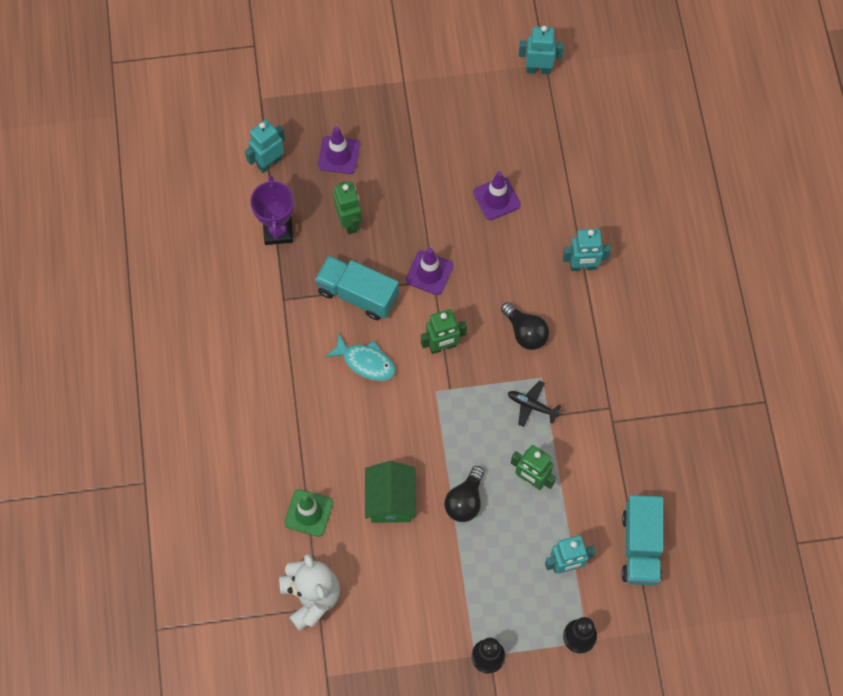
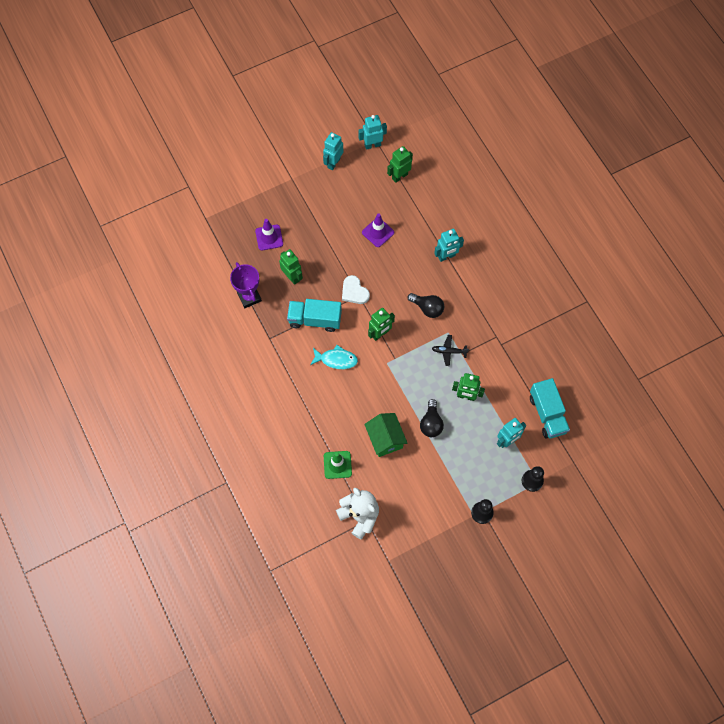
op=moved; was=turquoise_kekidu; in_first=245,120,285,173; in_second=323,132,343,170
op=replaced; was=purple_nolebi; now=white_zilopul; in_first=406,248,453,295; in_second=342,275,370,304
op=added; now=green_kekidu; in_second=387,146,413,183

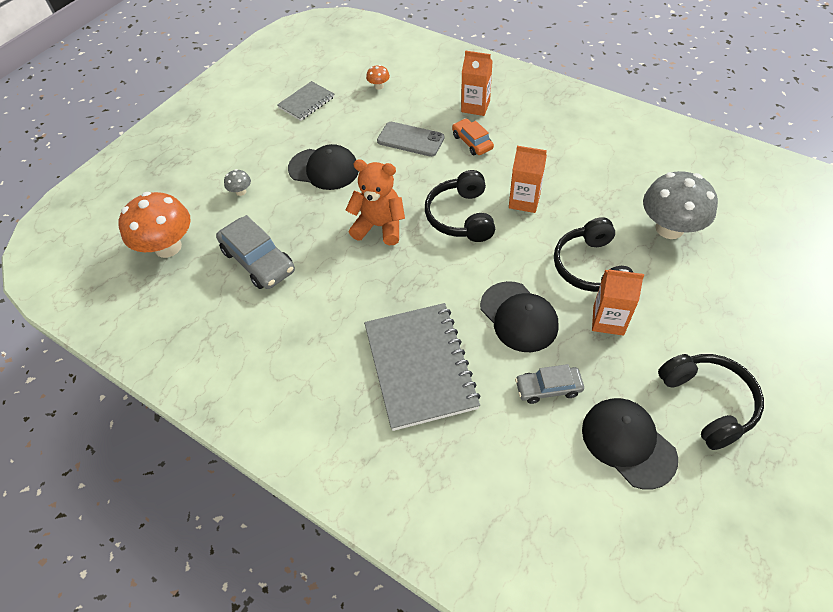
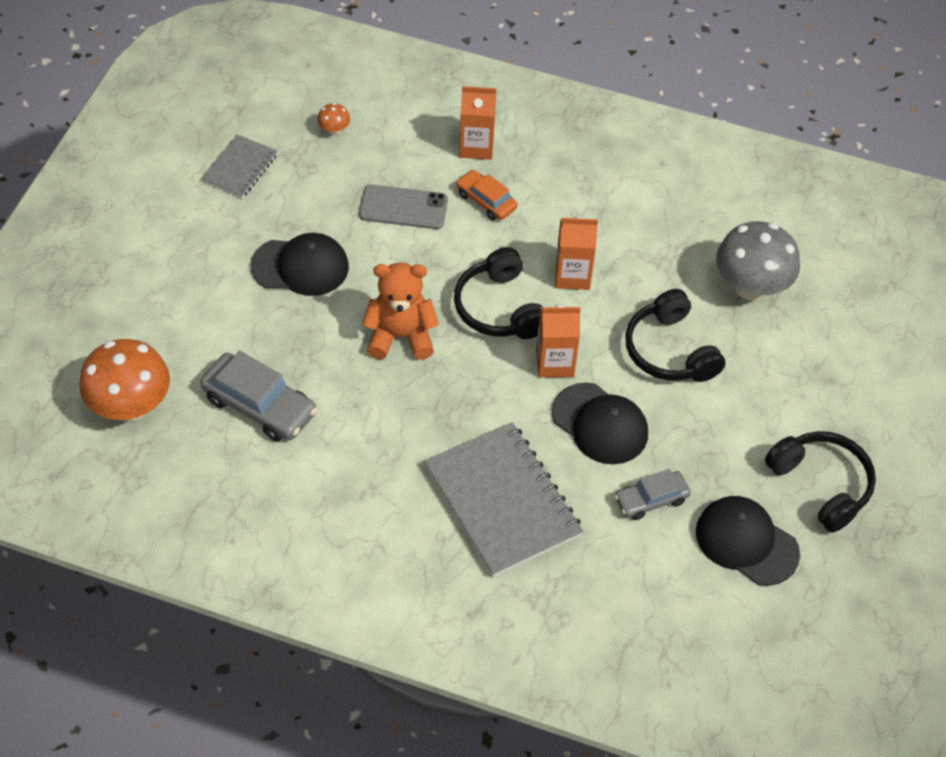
op=removed; was=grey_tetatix; in_first=224,169,251,196
op=moved; was=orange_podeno; in_first=592,269,644,336; in_second=536,305,580,378

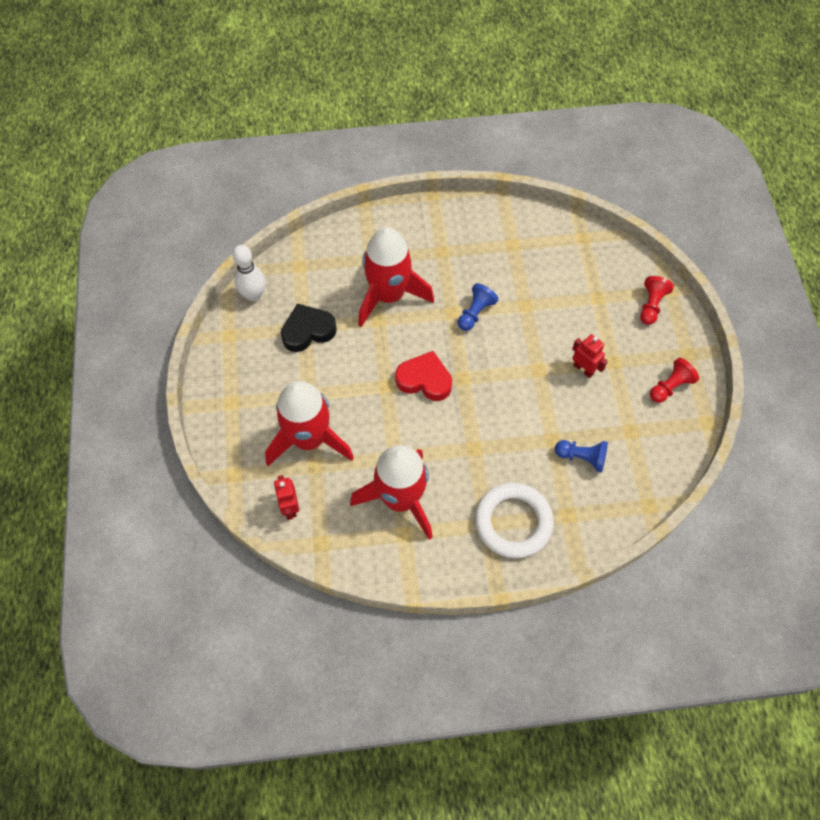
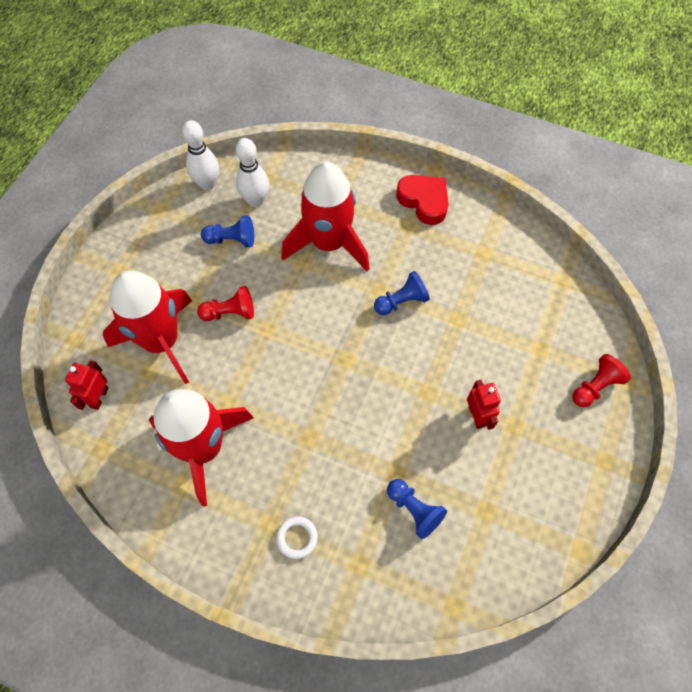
op=replaced; was=black_zilopul; now=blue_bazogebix; in_first=281,303,337,352; in_second=201,215,254,247
op=moved; was=red_zilopul; in_first=395,351,452,401; in_second=396,175,449,225
op=moved; was=red_bazogebix; in_first=650,358,699,403; in_second=197,286,254,321
op=resized; was=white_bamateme; in_first=475,483,554,558; in_second=276,516,318,559; ratio=0.44
op=added; now=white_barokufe; in_second=236,138,269,207

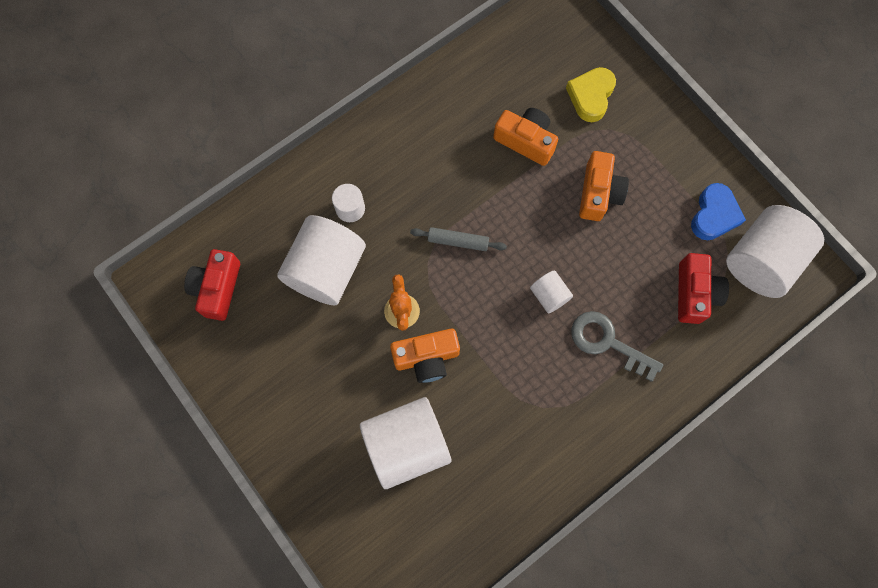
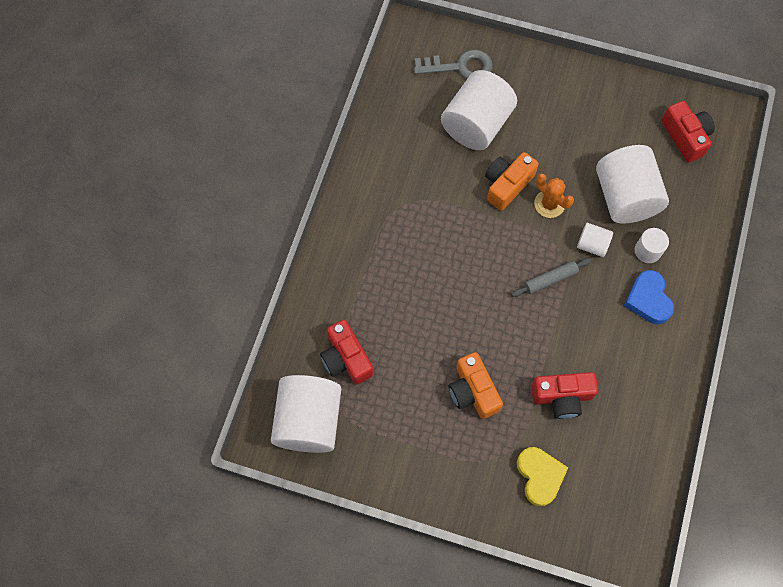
op=recoloured; was=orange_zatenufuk; now=red_zatenufuk; in_first=493,108,558,166; in_second=531,372,598,419
op=moved; was=blue_zilopul; in_first=691,183,746,240; in_second=624,270,674,324
op=moved; was=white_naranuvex; in_first=530,270,573,313; in_second=577,223,613,257
op=moved; was=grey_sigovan; in_first=571,311,663,382; in_second=414,49,493,79

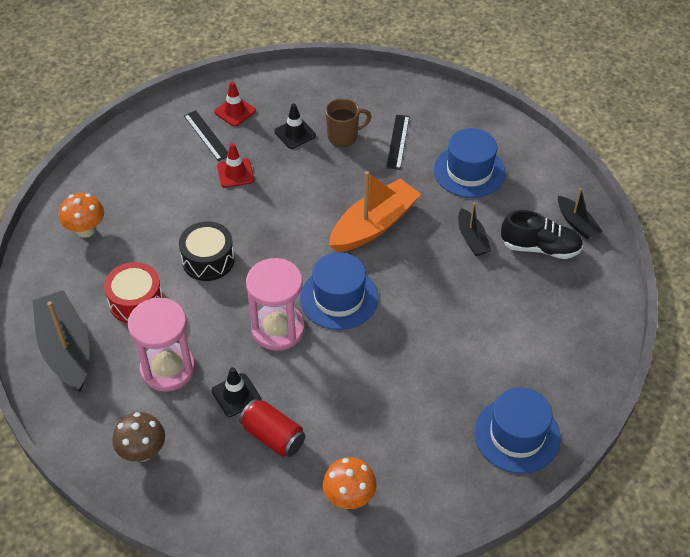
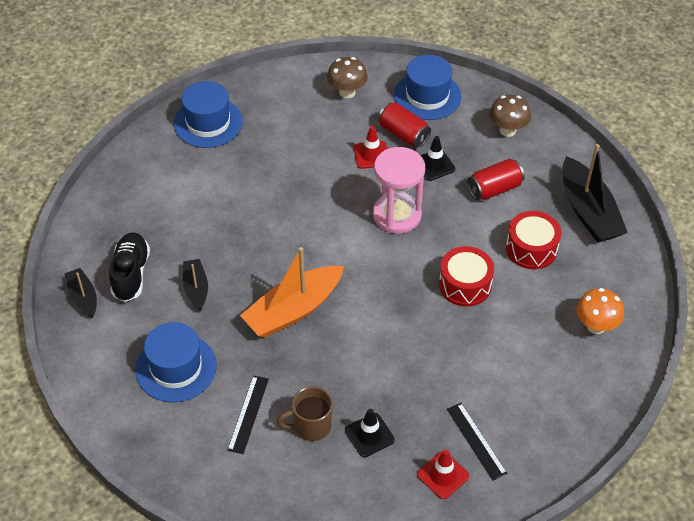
op=moved; was=red_nolebi; in_first=217,143,254,188; in_second=354,126,387,169
op=turned; was=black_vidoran; in_first=501,210,583,259; in_second=109,232,150,302; clockwise=75
op=recoloured; was=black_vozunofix; now=red_vozunofix; in_first=179,221,235,281; in_second=439,246,494,307
op=moved; was=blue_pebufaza; in_first=300,252,378,330; in_second=394,55,462,120
op=replaced; was=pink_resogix; now=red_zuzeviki; in_first=128,298,195,392; in_second=467,159,524,200
op=recoloured; was=orange_tetatix; now=brown_tetatix; in_first=323,457,377,509; in_second=327,57,368,98

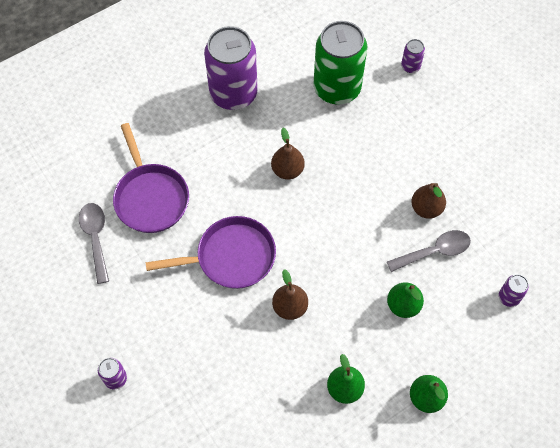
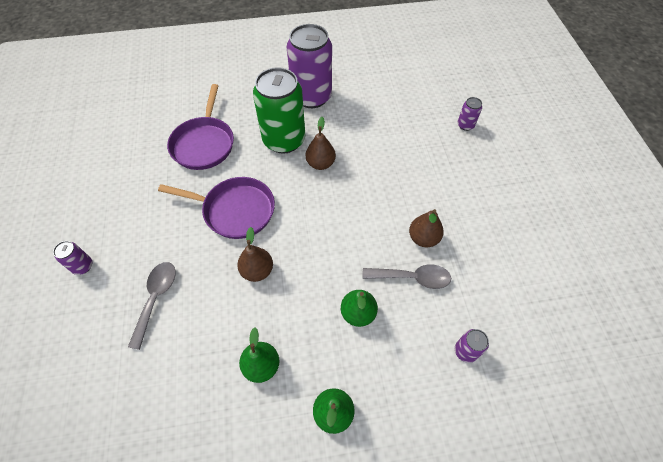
op=moved; was=green_zuzeviki; in_first=313,21,367,105; in_second=253,67,305,153
op=moved; was=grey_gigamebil; in_first=79,203,109,284; in_second=128,262,176,350

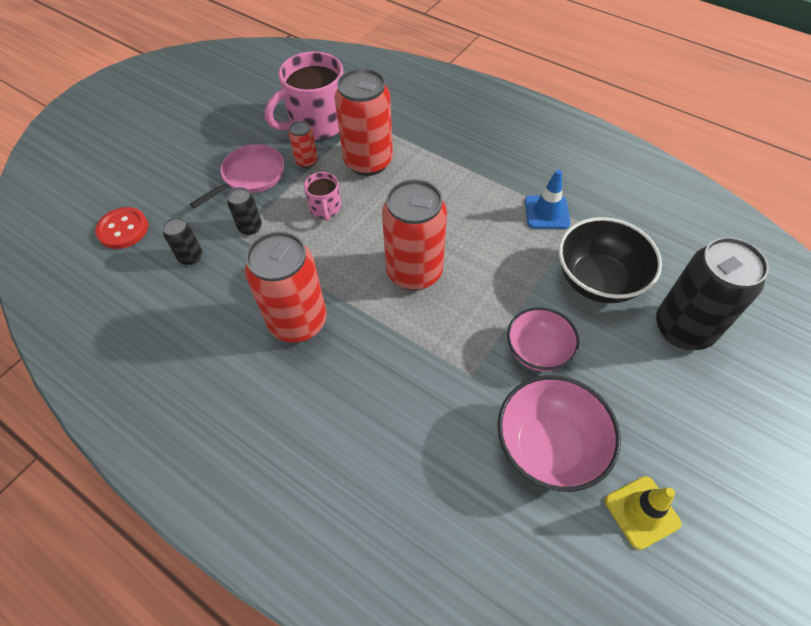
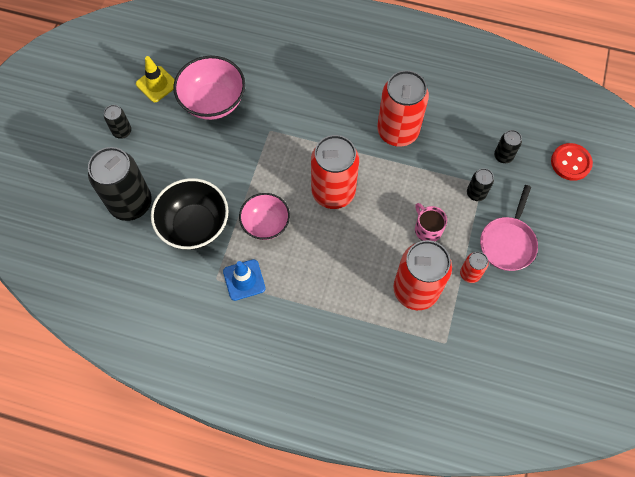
op=removed; was=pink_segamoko; in_first=265,51,344,139
op=moved; was=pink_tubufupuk; in_first=507,307,580,372; in_second=239,193,290,240
op=added; now=black_zuzeviki; in_second=104,105,131,139

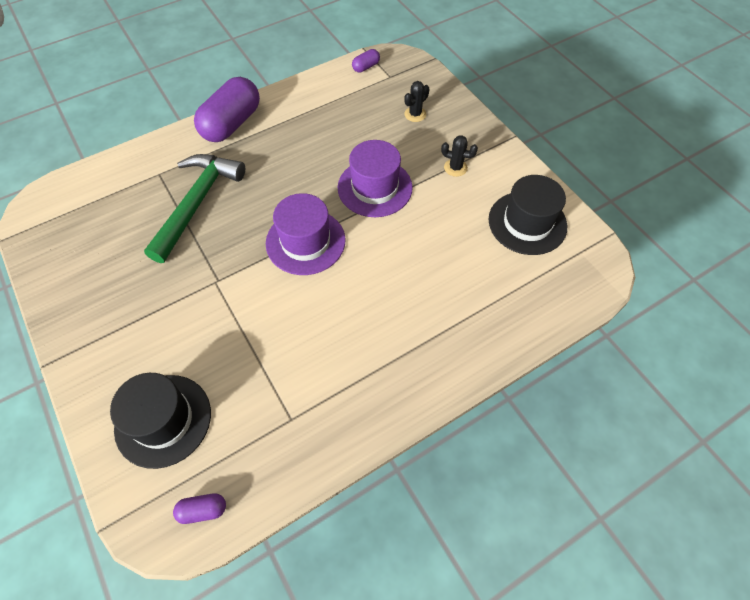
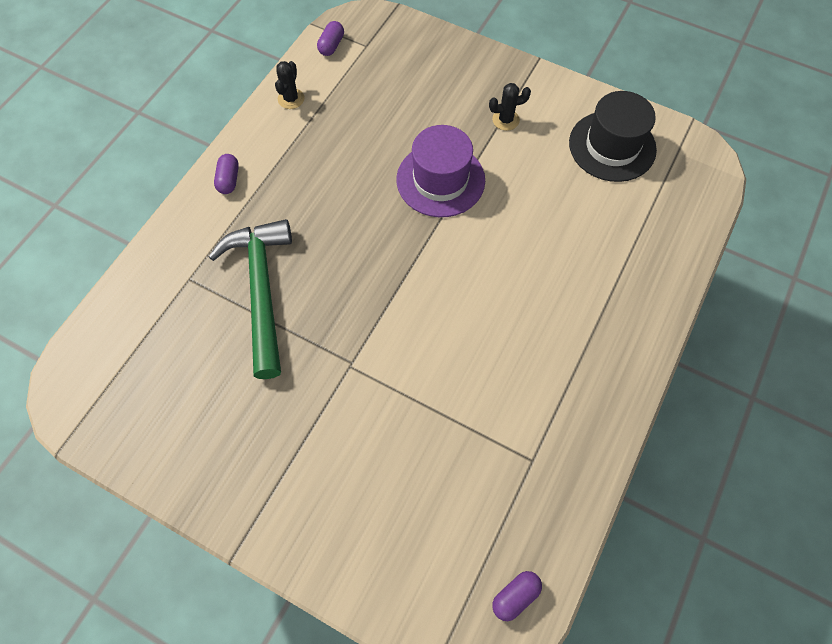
op=resized; was=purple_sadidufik; in_first=194,77,260,142; in_second=214,154,239,194; ratio=0.44
op=moved; was=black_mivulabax; in_first=404,81,429,122; in_second=275,61,305,109
op=removed; was=purple_pebufaza; in_first=266,193,346,275
op=removed; was=black_pebufaza; in_first=110,373,211,469

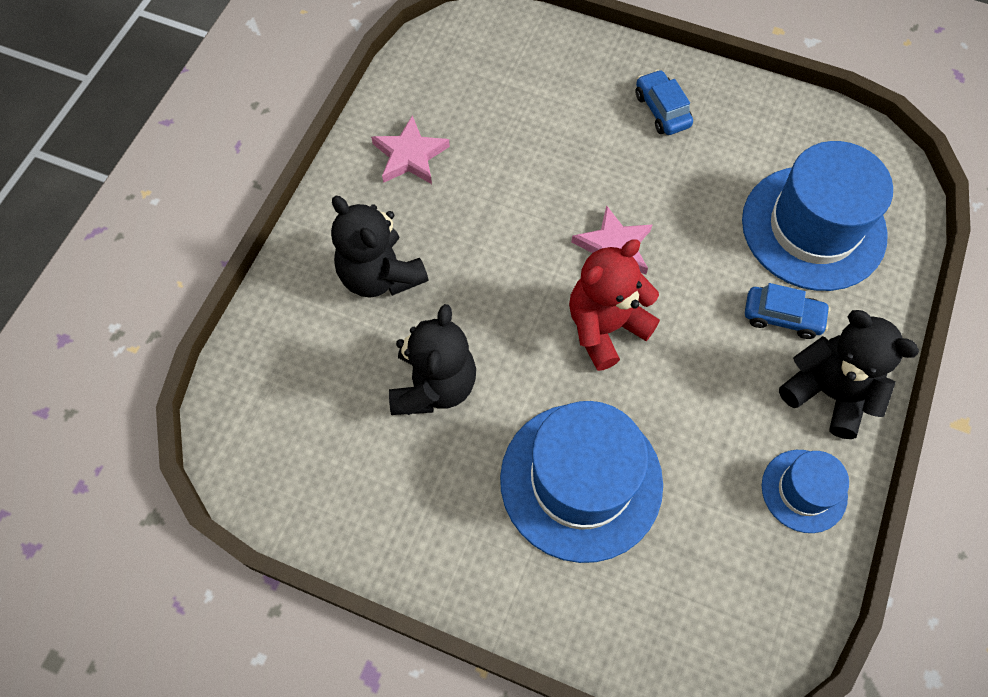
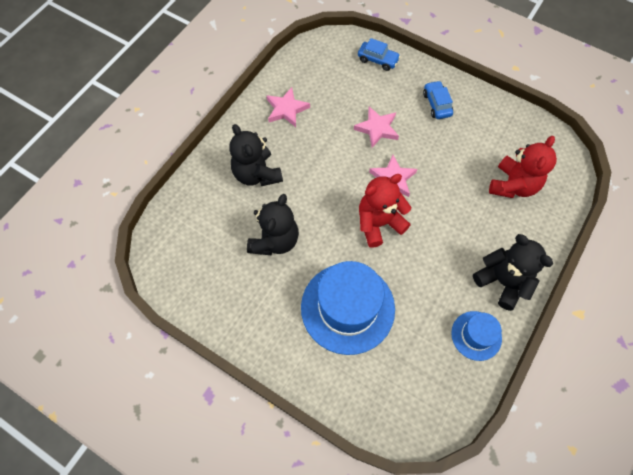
op=replaced; was=blue_pebufaza; now=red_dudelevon; in_first=742,141,893,291; in_second=489,136,557,198
op=moved; was=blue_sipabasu; in_first=745,283,831,339; in_second=358,38,401,71
op=added; now=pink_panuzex; in_second=354,107,399,148

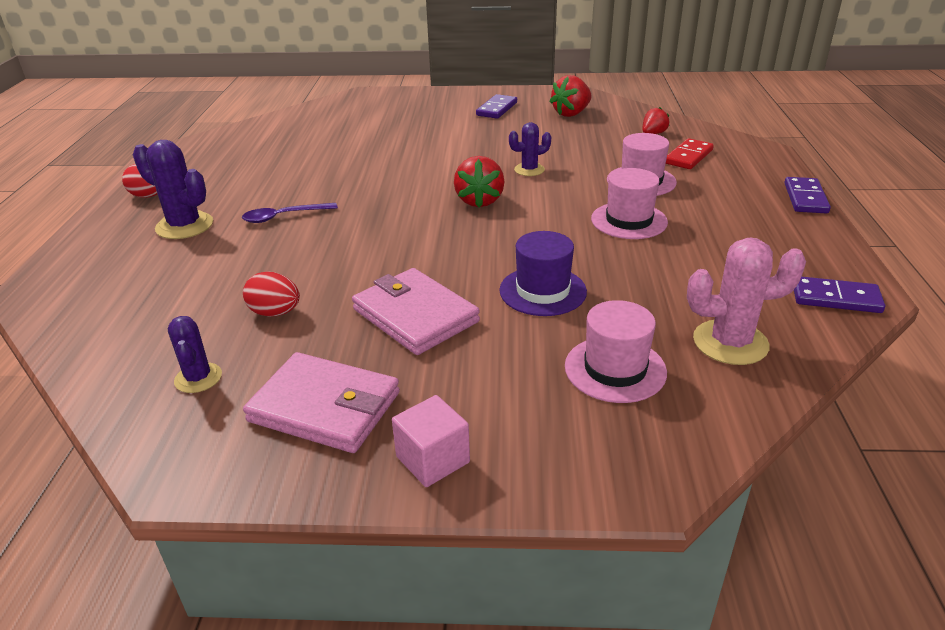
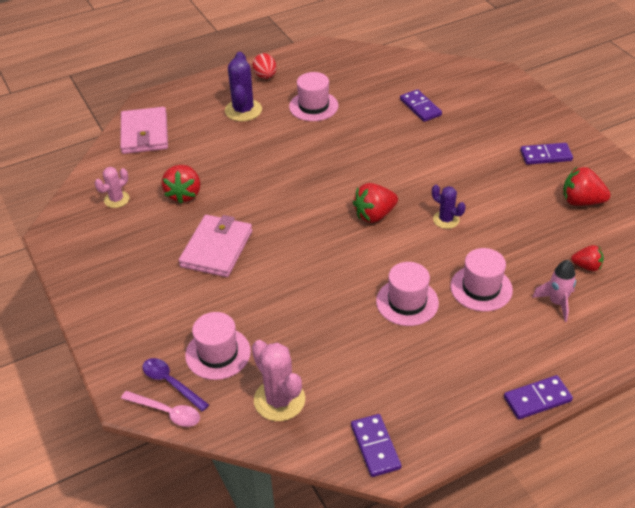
op=replaced; was=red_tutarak; now=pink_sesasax; in_first=666,138,714,169; in_second=532,260,576,322
op=moved; was=purple_gigamebil; in_first=242,203,338,223; in_second=142,358,209,412
op=removed; was=purple_pebufaza; in_first=499,231,587,316
op=replaced; was=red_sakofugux; now=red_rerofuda; in_first=243,271,300,317; in_second=162,165,200,204
op=recoloured; was=purple_mivulabax; now=pink_mivulabax; in_first=168,316,222,393; in_second=95,167,129,208
op=moved; was=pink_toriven; in_first=243,352,400,453; in_second=120,107,168,154
op=removed; was=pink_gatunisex; in_first=392,395,470,487
op=added; now=pink_pebufaza; in_second=289,72,338,121
op=added; now=purple_tutarak; in_second=400,89,442,122
op=added; now=pink_gigamebil; in_second=121,391,200,427

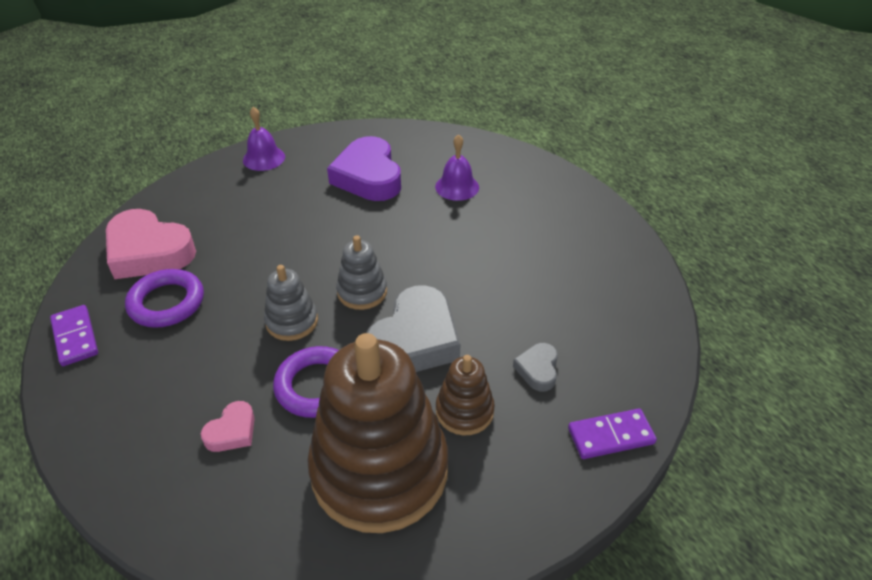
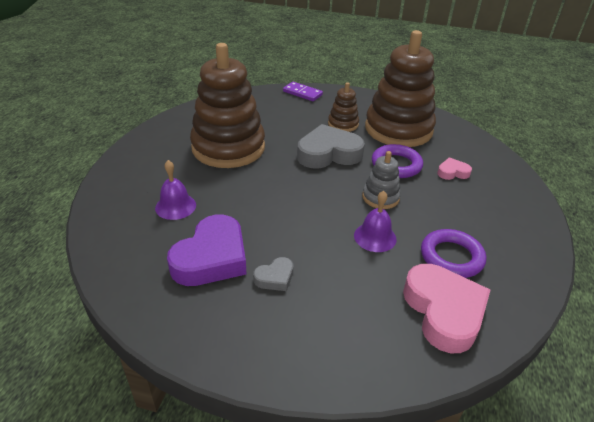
op=moved; was=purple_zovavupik; in_first=243,107,285,171; in_second=354,191,397,252
op=removed; was=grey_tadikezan; in_first=336,235,387,310
op=removed; was=purple_tutarak; in_first=50,305,98,366
op=moved; was=grey_zilopul; in_first=513,343,558,392; in_second=253,257,293,291
op=added; now=brown_tadikezan; in_second=190,43,265,168

